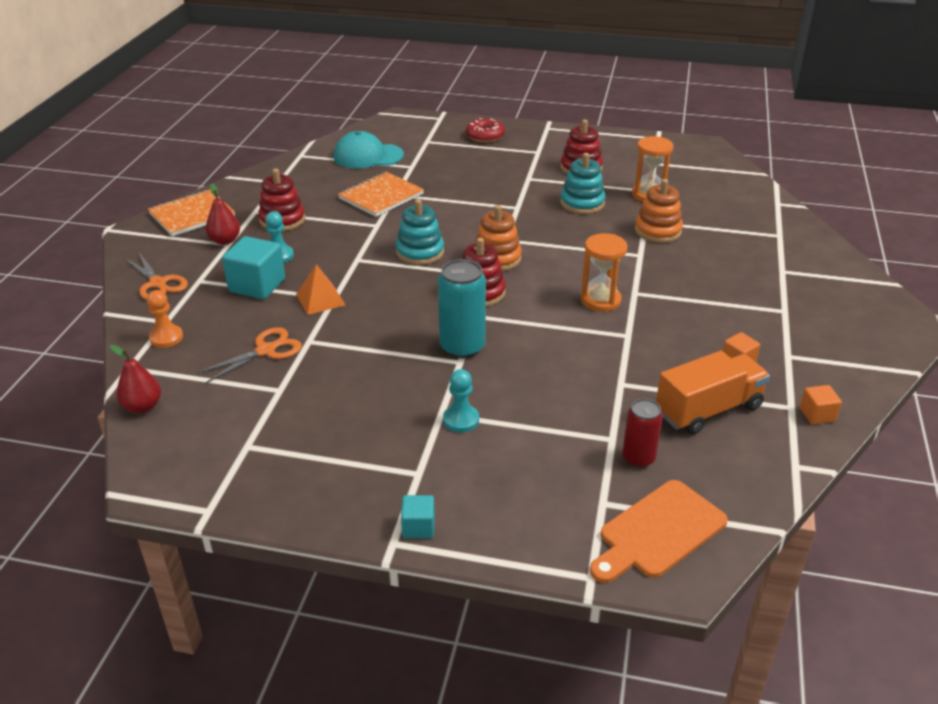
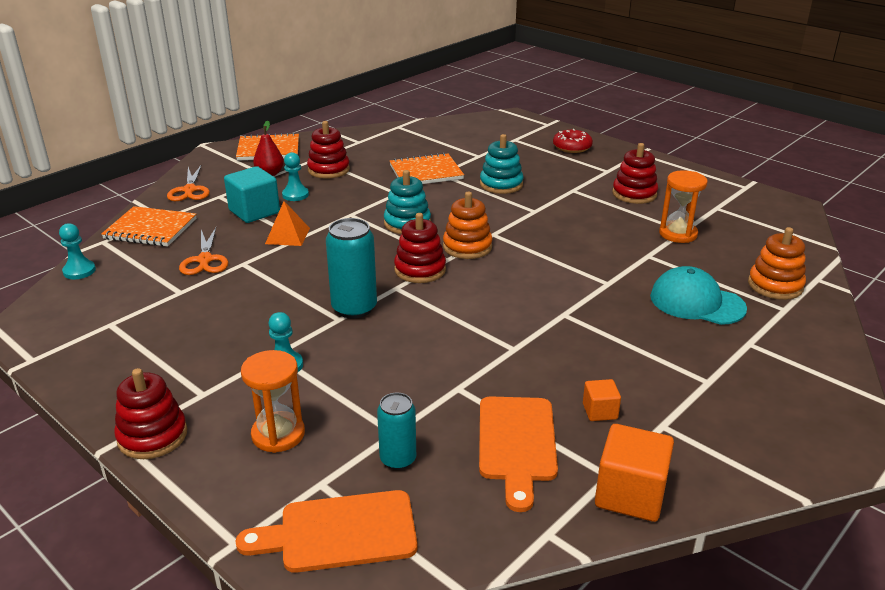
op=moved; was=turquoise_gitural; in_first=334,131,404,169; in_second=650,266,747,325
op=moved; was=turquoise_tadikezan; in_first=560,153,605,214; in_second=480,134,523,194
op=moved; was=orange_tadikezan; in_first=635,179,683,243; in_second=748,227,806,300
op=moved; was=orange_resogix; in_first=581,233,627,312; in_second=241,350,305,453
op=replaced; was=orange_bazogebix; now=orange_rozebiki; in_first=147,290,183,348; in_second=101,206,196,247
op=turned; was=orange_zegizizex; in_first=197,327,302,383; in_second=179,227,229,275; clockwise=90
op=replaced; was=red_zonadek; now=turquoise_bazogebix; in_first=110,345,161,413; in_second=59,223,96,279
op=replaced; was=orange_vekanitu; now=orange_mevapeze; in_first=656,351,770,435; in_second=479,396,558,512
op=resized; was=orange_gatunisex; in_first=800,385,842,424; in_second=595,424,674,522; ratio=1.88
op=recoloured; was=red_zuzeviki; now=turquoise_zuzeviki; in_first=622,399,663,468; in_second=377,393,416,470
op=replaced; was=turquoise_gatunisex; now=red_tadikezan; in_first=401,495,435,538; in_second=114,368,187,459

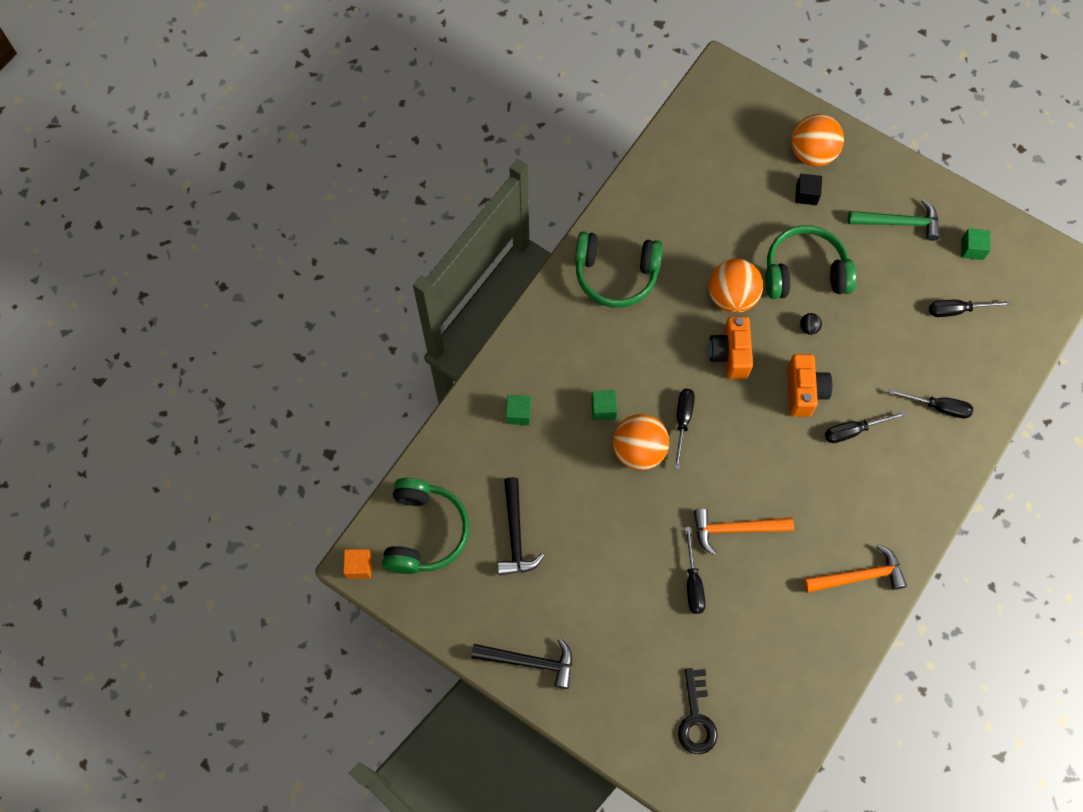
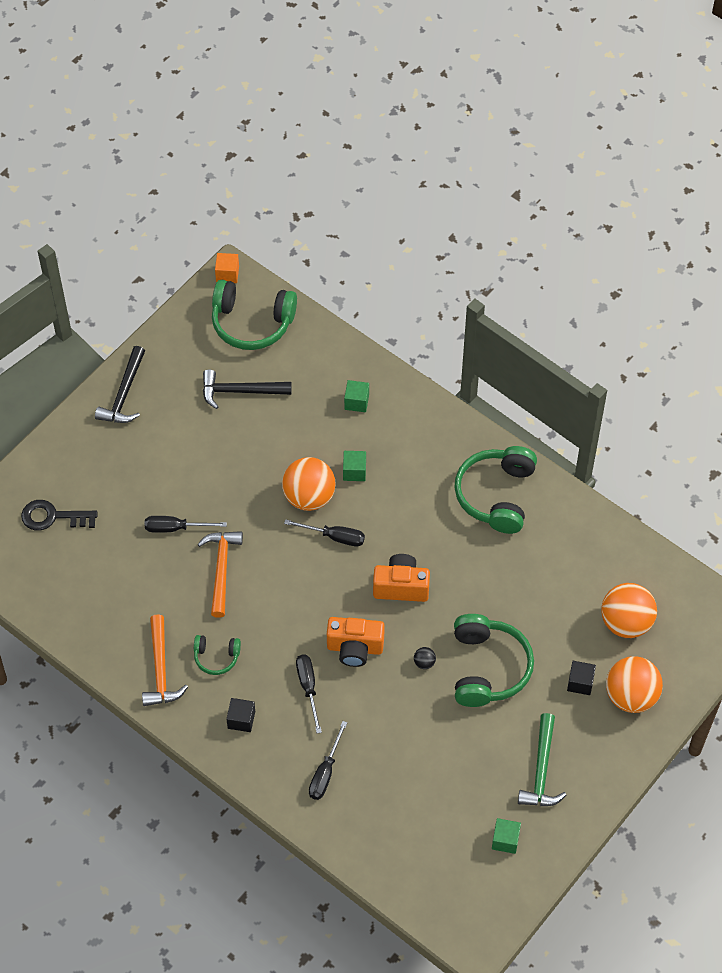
op=moved; was=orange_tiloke; in_first=709,259,763,313; in_second=601,583,657,638
op=removed; was=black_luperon; in_first=929,300,1011,317
op=added; now=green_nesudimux; in_second=194,635,241,675
op=added; now=black_gatunisex; in_second=226,698,255,732

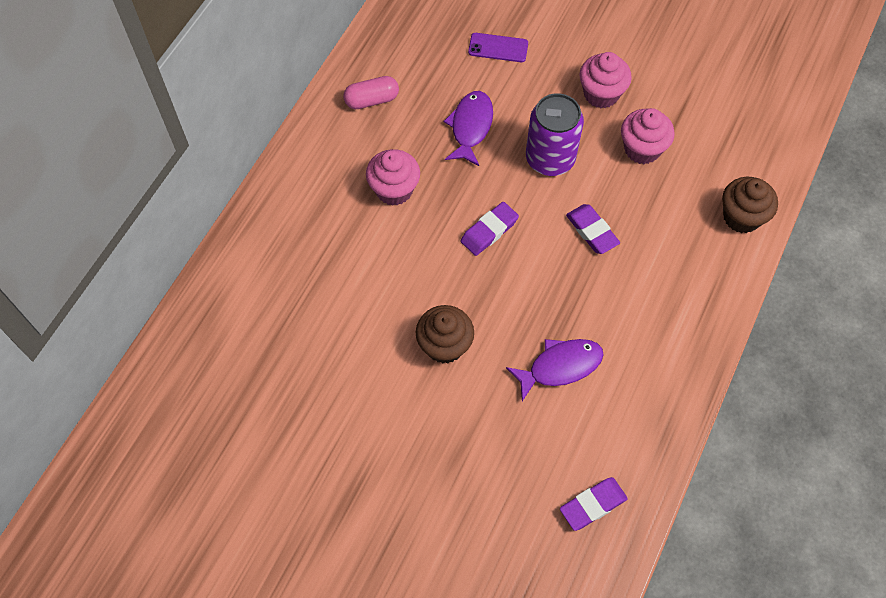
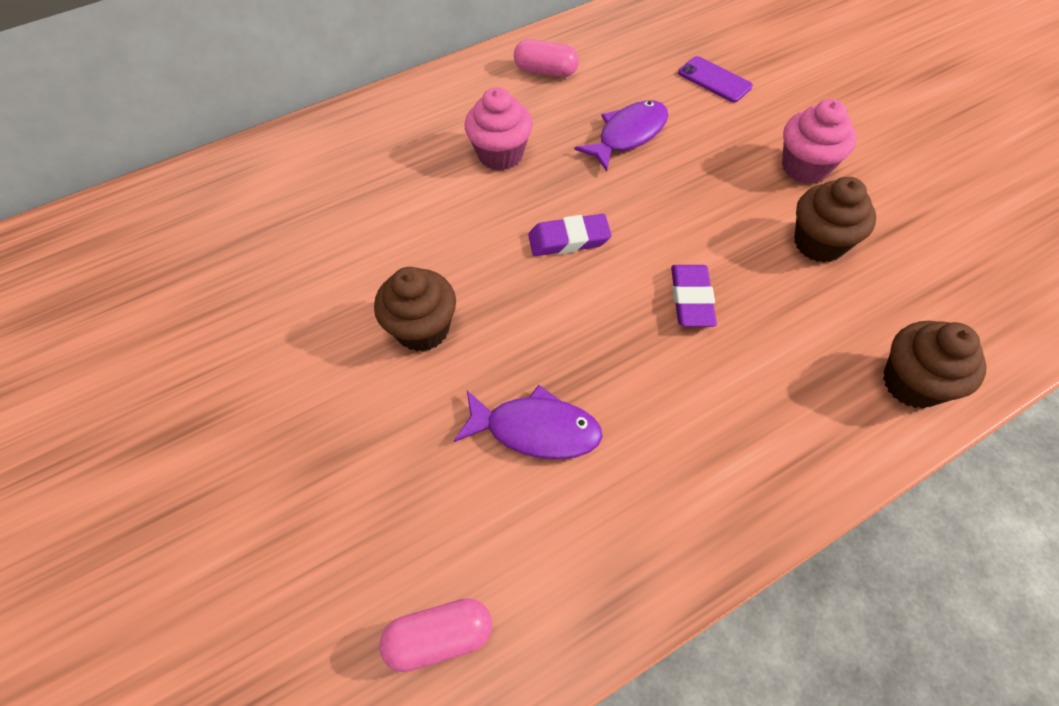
op=removed; was=purple_zuzeviki; in_first=526,93,584,176
op=recoloured; was=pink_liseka; now=brown_liseka; in_first=621,108,675,164; in_second=794,177,876,263
op=replaced; was=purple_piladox; now=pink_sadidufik; in_first=560,477,628,531; in_second=379,598,492,672

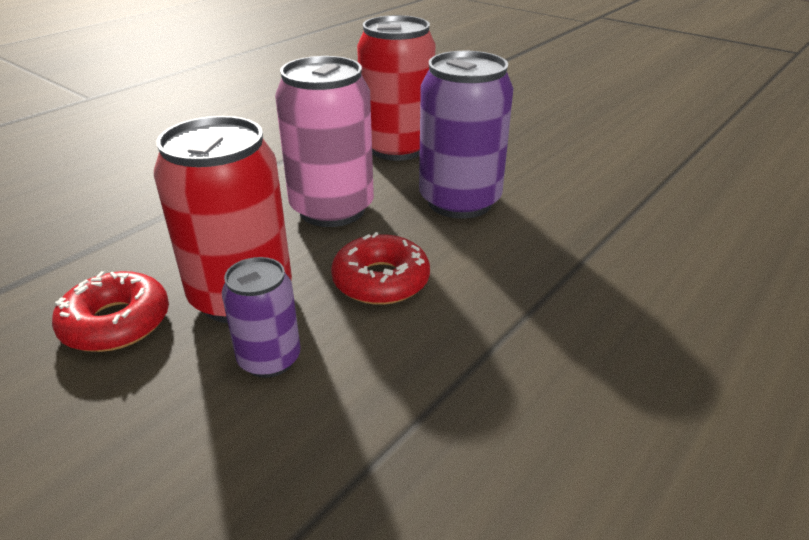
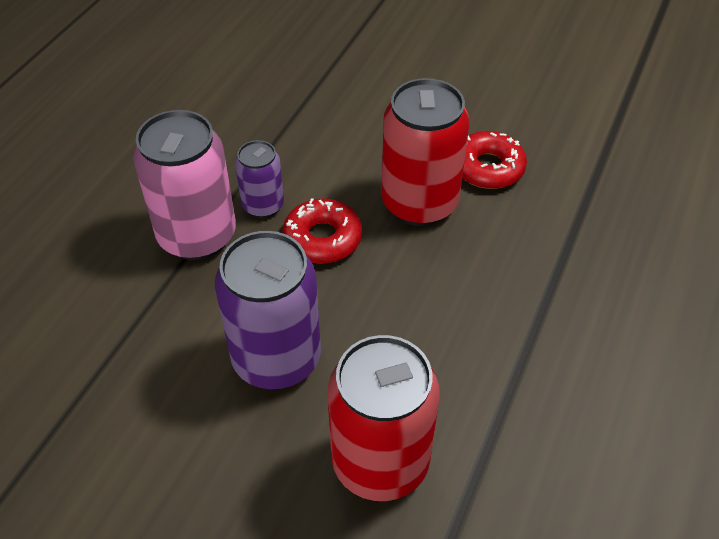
op=moved; was=pink_zuzeviki; in_first=275,56,374,227; in_second=133,110,236,260
op=moved; was=purple_zuzeviki; in_first=222,257,300,378; in_second=235,140,284,218

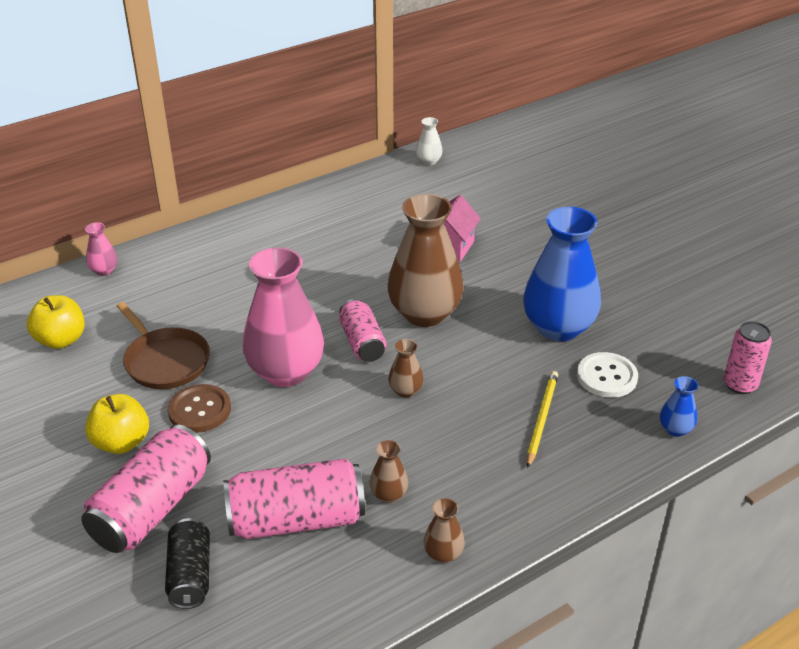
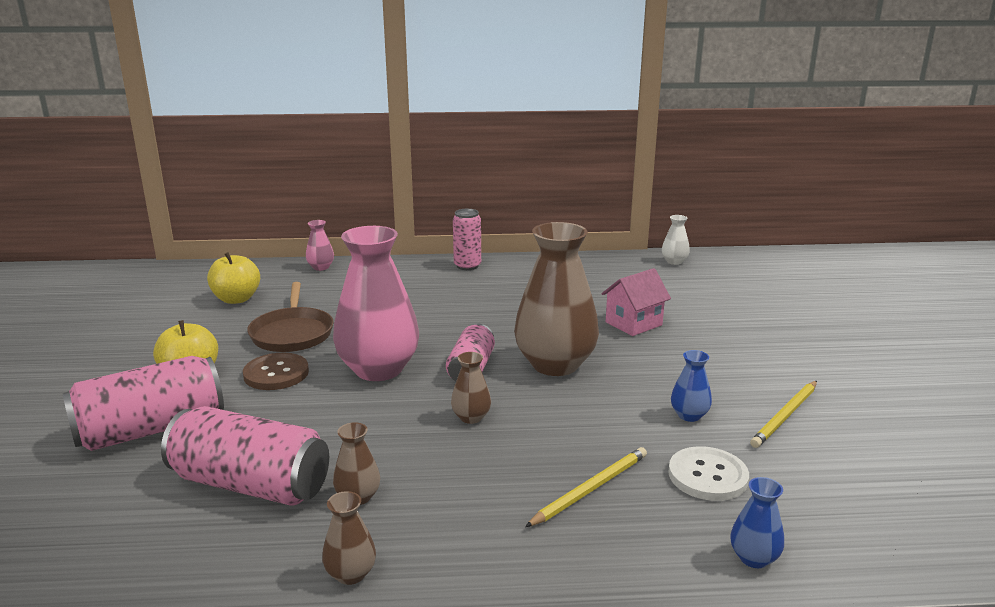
op=resized; was=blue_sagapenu; in_first=523,207,601,341; in_second=671,350,712,422; ratio=0.43
op=moved; was=pink_zuzeviki; in_first=724,321,772,394; in_second=453,209,481,270
op=removed; was=black_zuzeviki; in_first=165,518,210,609
op=added; now=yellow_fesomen; in_second=750,381,817,448

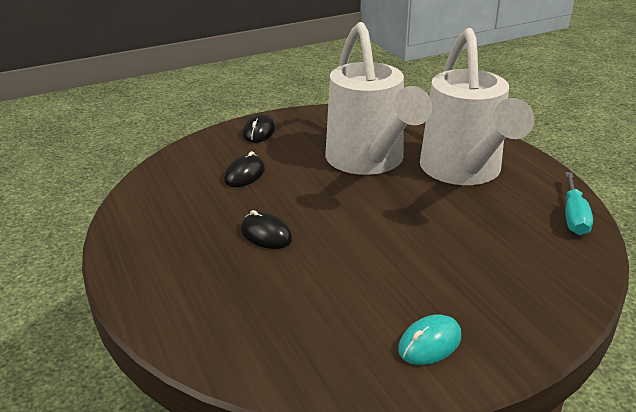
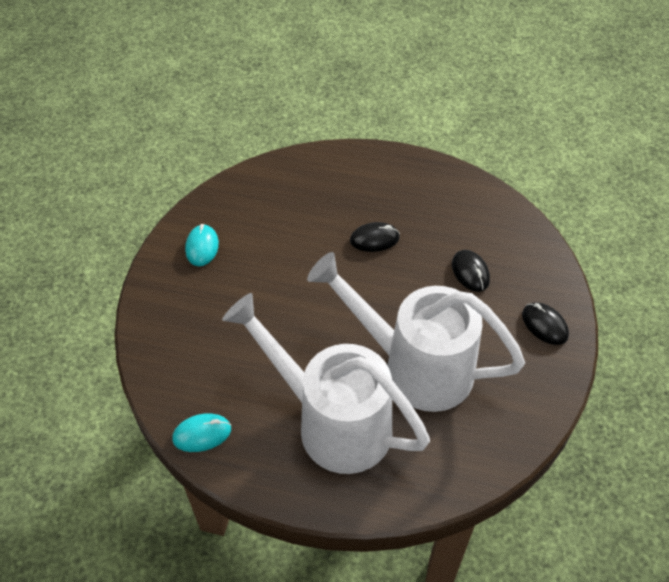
op=replaced; was=turquoise_luperon; now=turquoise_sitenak; in_first=565,172,593,235; in_second=172,413,231,452

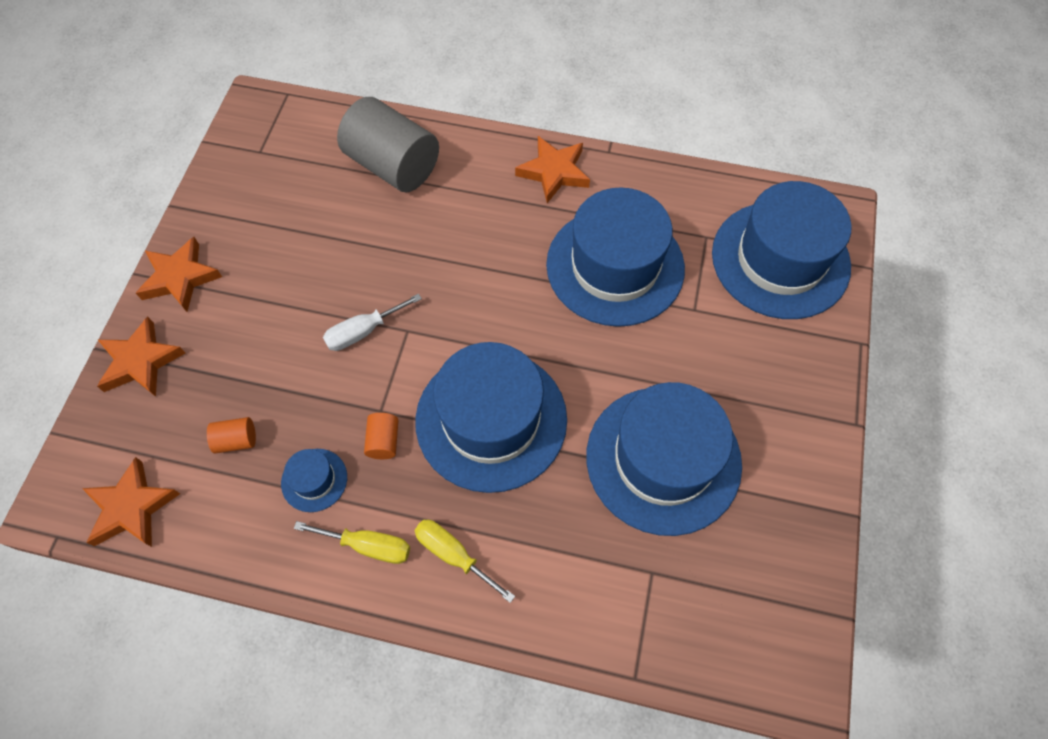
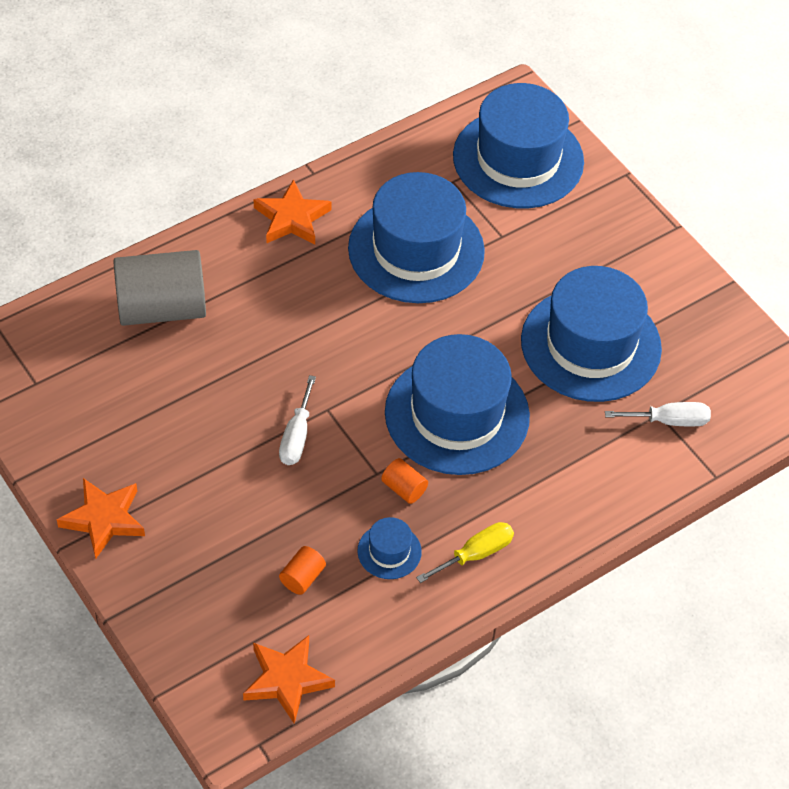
op=removed; was=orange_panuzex; in_first=97,317,185,397
op=removed; was=yellow_luperon; in_first=414,520,515,603
op=added; now=white_luperon; in_second=605,402,711,426

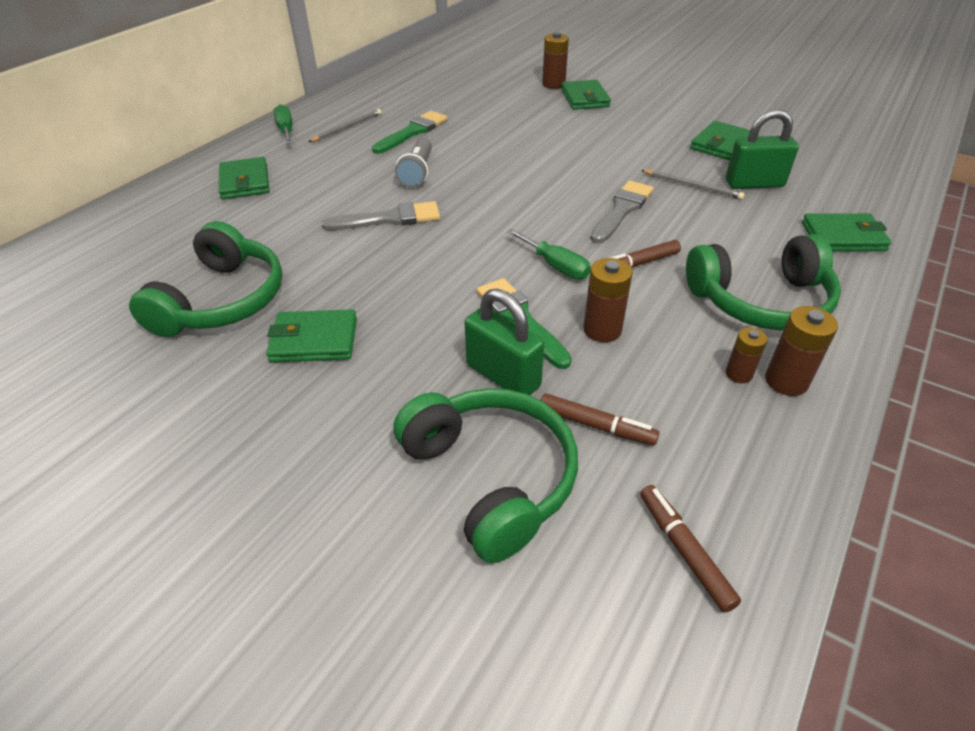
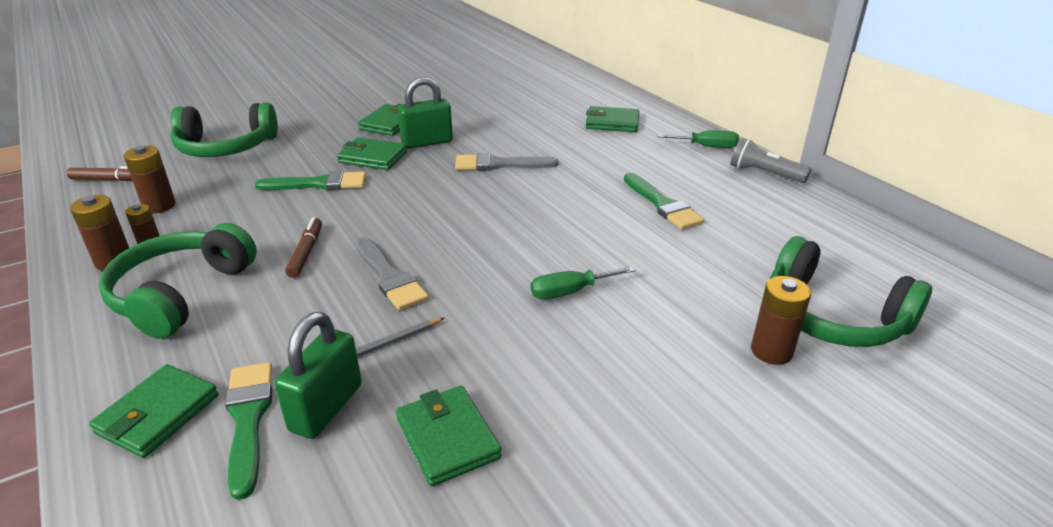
op=moved; was=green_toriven; in_first=561,80,611,110; in_second=337,137,407,170
op=removed; was=grey_fesomen; in_first=308,109,381,142
op=moved; was=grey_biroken; in_first=395,138,432,188; in_second=731,138,812,183
op=turned; was=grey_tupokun; in_first=322,201,440,230; in_second=455,153,558,171; clockwise=75
op=moved; was=green_nesudimux; in_first=129,221,282,337; in_second=770,236,932,347
op=moved; was=green_luperon; in_first=507,229,591,279; in_second=531,266,636,299
op=moved; was=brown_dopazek; in_first=583,258,633,342; in_second=124,146,176,213
op=moved; was=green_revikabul; in_first=465,289,544,395; in_second=397,77,453,149
op=removed; was=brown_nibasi; in_first=540,393,659,445
op=added; now=green_tupokun; in_second=225,362,272,500

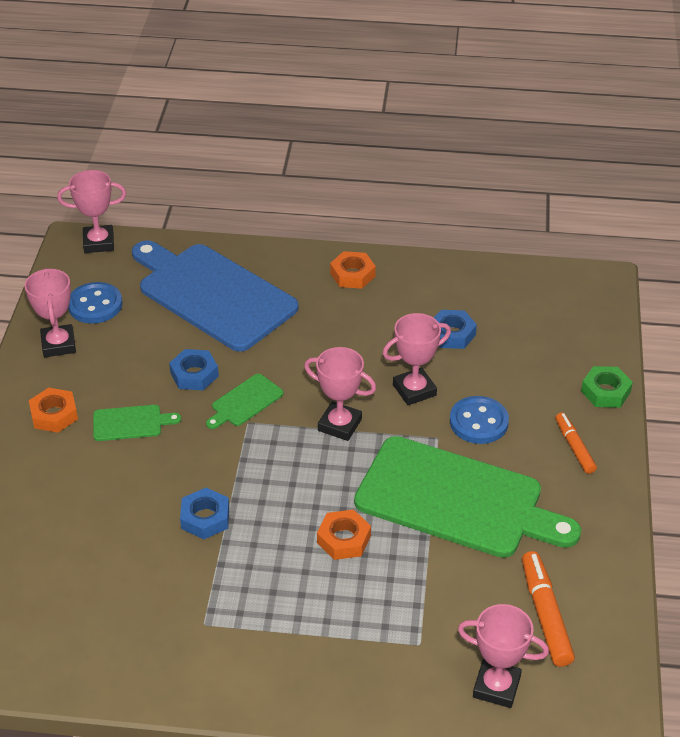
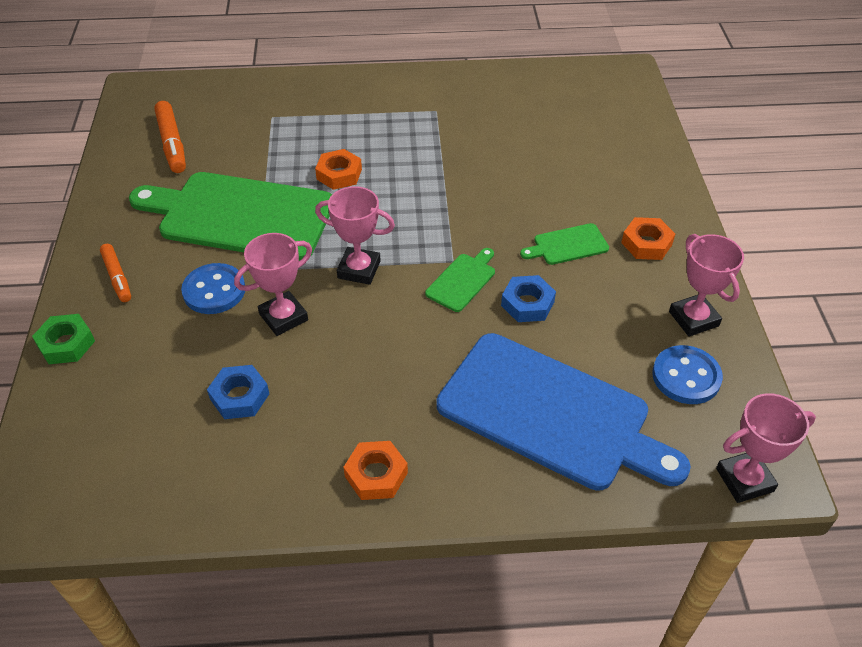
op=removed; was=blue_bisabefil; in_first=180,488,229,539
op=removed; was=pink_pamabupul; in_first=458,604,549,708

